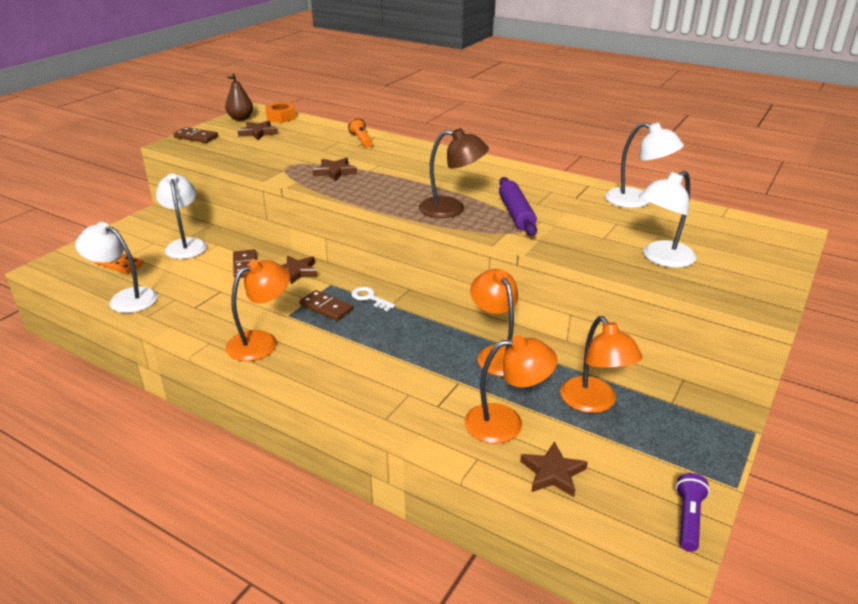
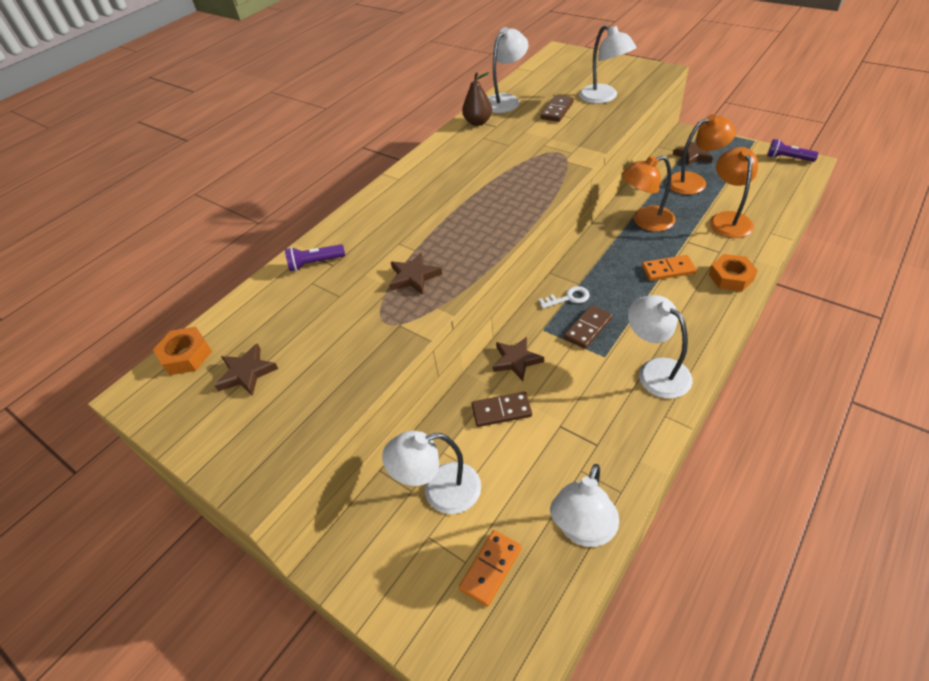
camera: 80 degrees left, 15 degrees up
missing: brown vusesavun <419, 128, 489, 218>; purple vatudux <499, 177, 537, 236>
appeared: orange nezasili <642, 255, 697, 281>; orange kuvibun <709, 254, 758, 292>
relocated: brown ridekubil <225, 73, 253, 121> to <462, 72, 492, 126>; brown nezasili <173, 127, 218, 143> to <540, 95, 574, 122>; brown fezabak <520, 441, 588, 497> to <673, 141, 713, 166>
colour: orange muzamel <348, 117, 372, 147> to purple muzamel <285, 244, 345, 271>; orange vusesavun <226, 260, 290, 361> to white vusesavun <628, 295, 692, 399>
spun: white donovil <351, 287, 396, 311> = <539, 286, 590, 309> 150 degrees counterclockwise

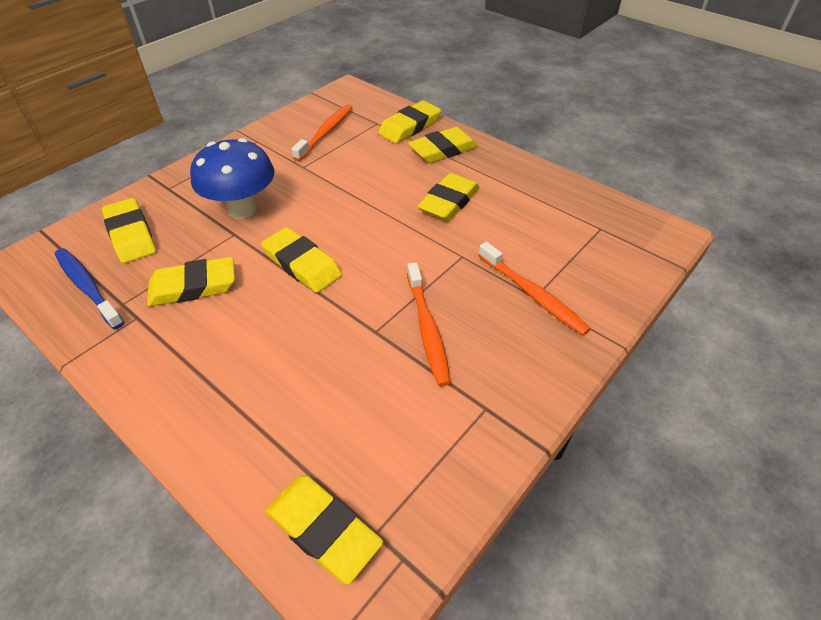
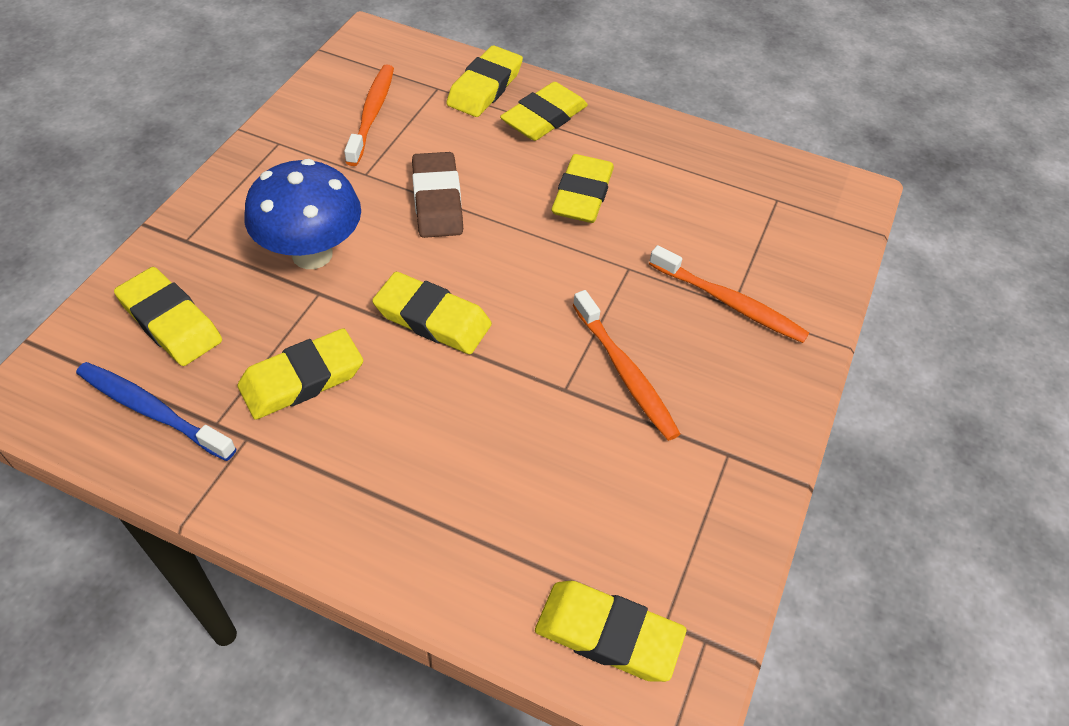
camera: 20 degrees left, 5 degrees up
appeared: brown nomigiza <412, 152, 463, 238>

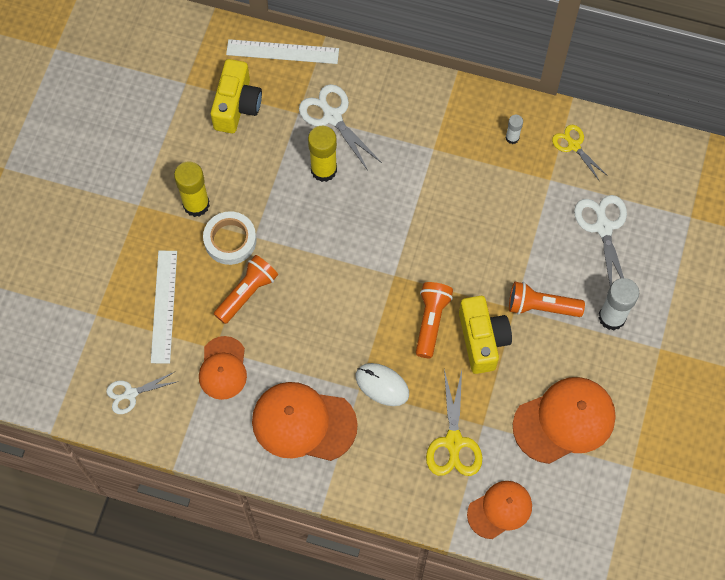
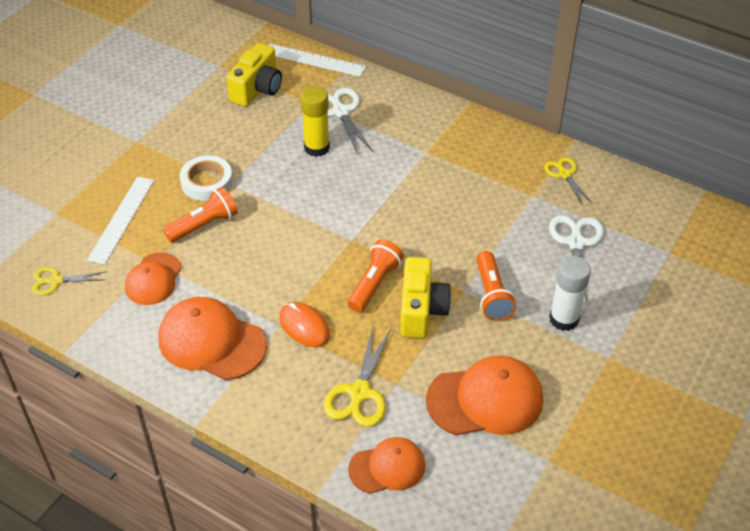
camera: 15 degrees right, 20 degrees down
missing: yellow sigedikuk <174, 161, 210, 217>; white sigedikuk <506, 115, 523, 144>
colour: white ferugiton <106, 372, 179, 414> to yellow ferugiton <32, 267, 107, 295>; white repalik <356, 363, 409, 406> to orange repalik <280, 302, 330, 347>
spun: orange muzamel <509, 282, 585, 317> = <476, 251, 516, 321> 120 degrees counterclockwise

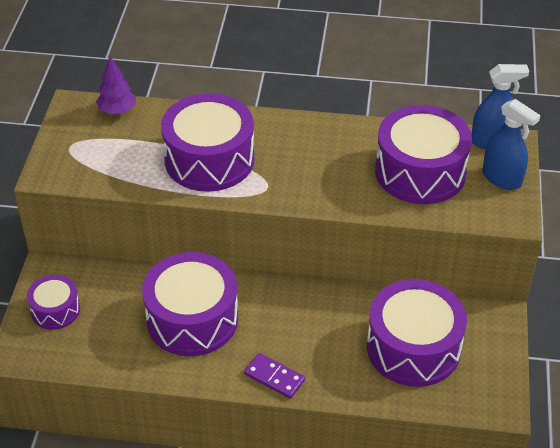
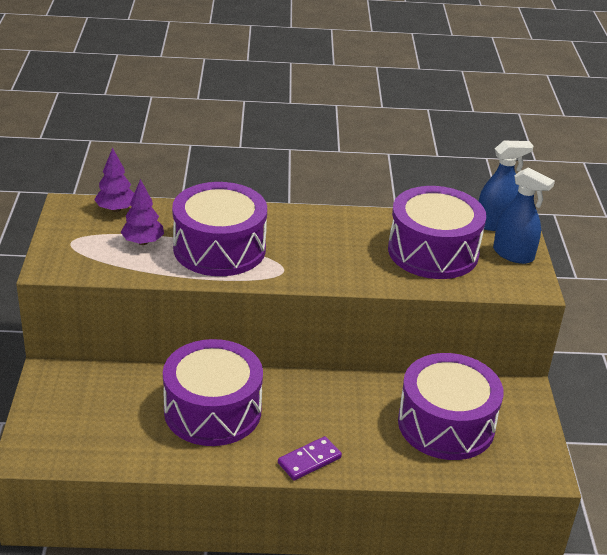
camera: 10 degrees left, 10 degrees down
missing: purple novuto <27, 275, 80, 330>
appeared: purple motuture <121, 179, 164, 245>
spun: purple nezasili <244, 353, 305, 399> = <278, 436, 342, 481> 60 degrees counterclockwise

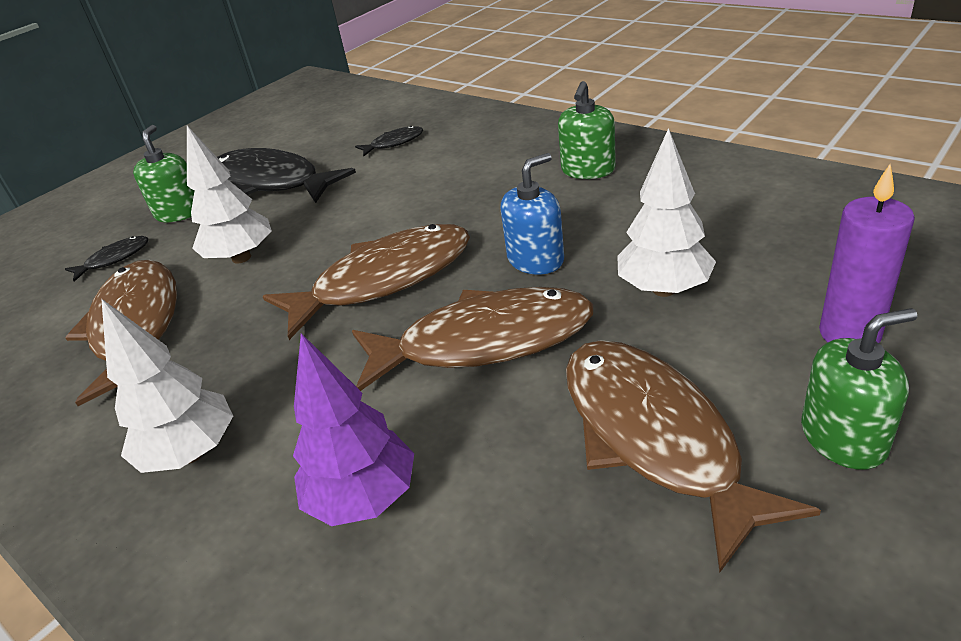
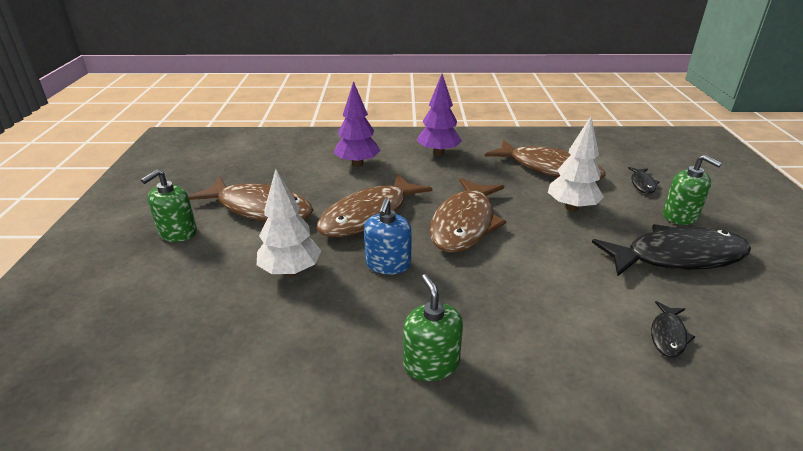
camera: 135 degrees right, 5 degrees down
missing: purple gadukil <819, 164, 915, 343>
colour: white motuture <101, 299, 233, 473> to purple motuture <417, 74, 462, 156>

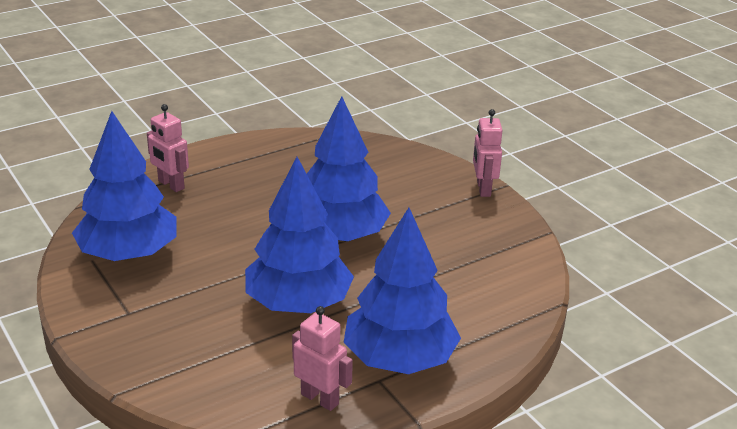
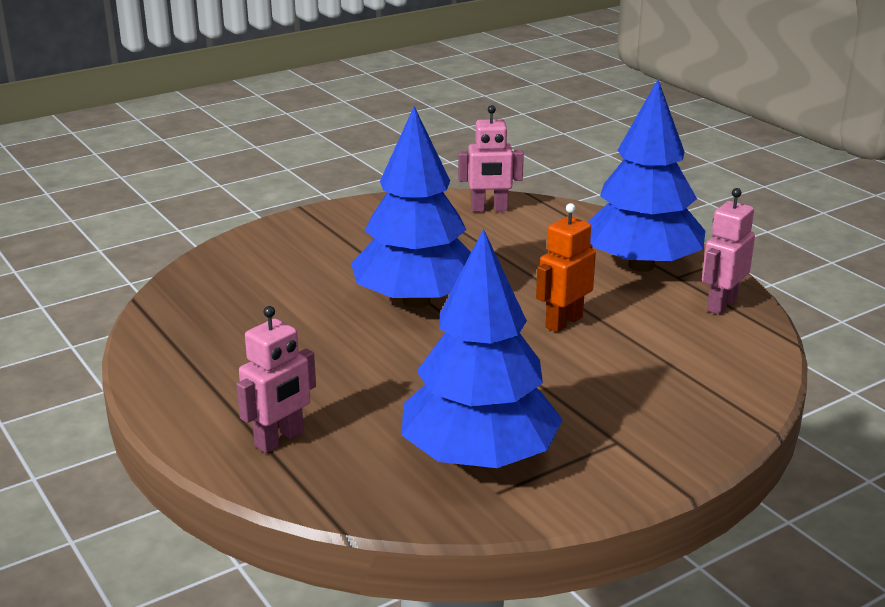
camera: 90 degrees left, 5 degrees down
relocated: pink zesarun <473, 109, 503, 197> to <458, 105, 524, 212>
exchanged: blue motuture <245, 157, 354, 313> to orange zesarun <536, 203, 596, 332>

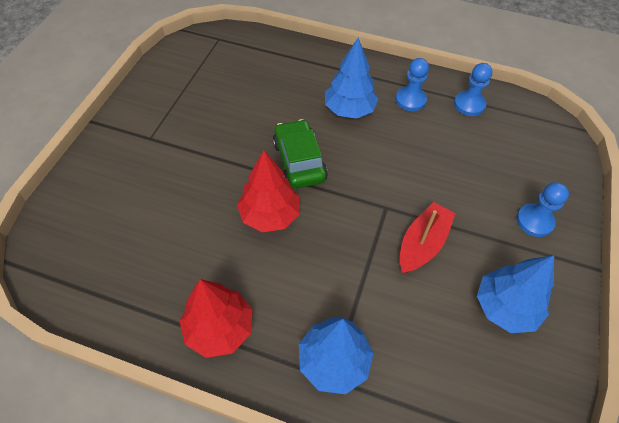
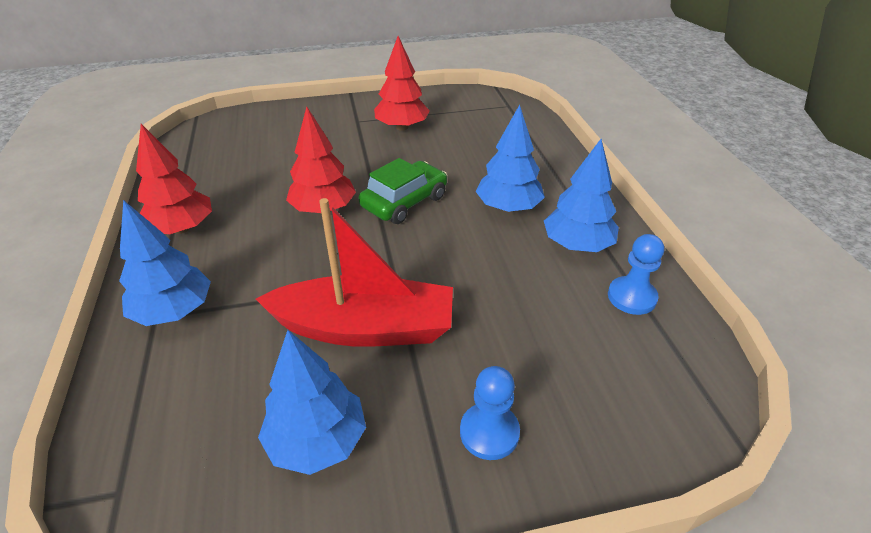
camera: 60 degrees right, 15 degrees down
appeared: red motuture <374, 36, 430, 131>
exchanged: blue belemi <395, 58, 429, 111> to blue motuture <544, 139, 619, 252>
size: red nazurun <400, 202, 456, 274> = <256, 198, 453, 347> x1.60

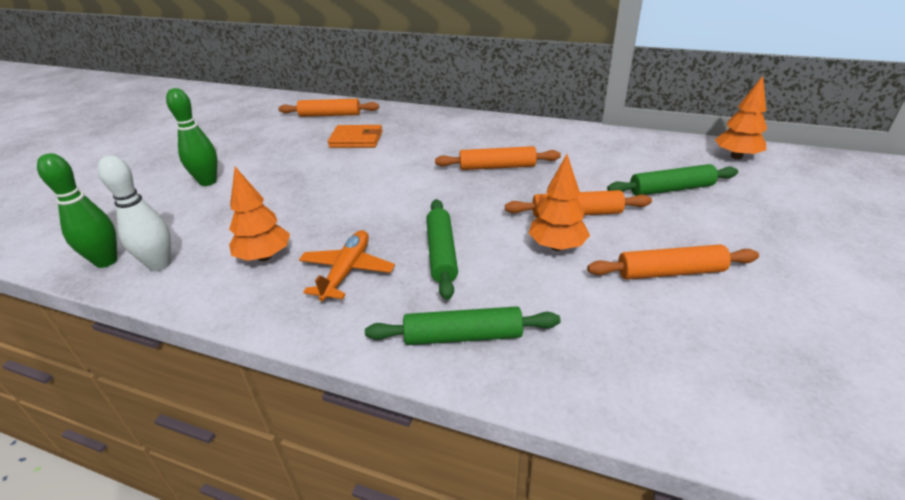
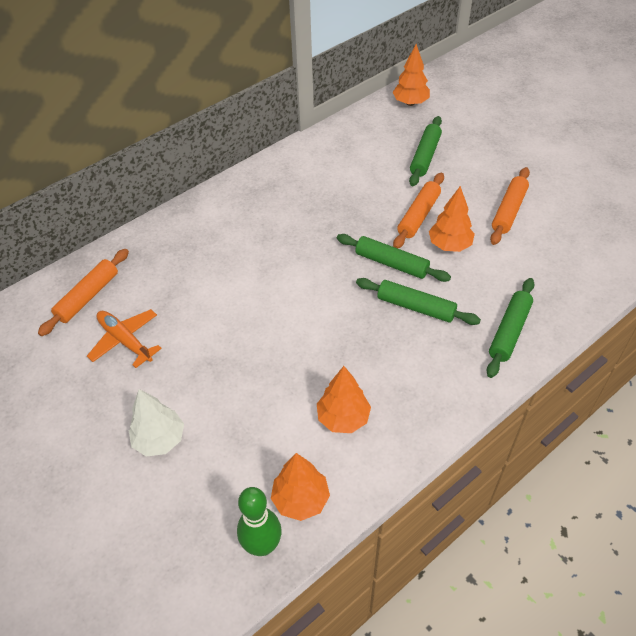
camera: 60 degrees left, 15 degrees up
missing: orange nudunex <328, 125, 383, 148>; orange vatudux <435, 146, 561, 170>
appeared: green vatudux <337, 234, 451, 282>
relocated: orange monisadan <299, 230, 395, 301> to <87, 309, 162, 368>
exchanged: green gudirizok <166, 88, 218, 186> to white motuture <129, 389, 184, 457>; white gudirizok <98, 155, 171, 271> to orange motuture <271, 453, 330, 521>

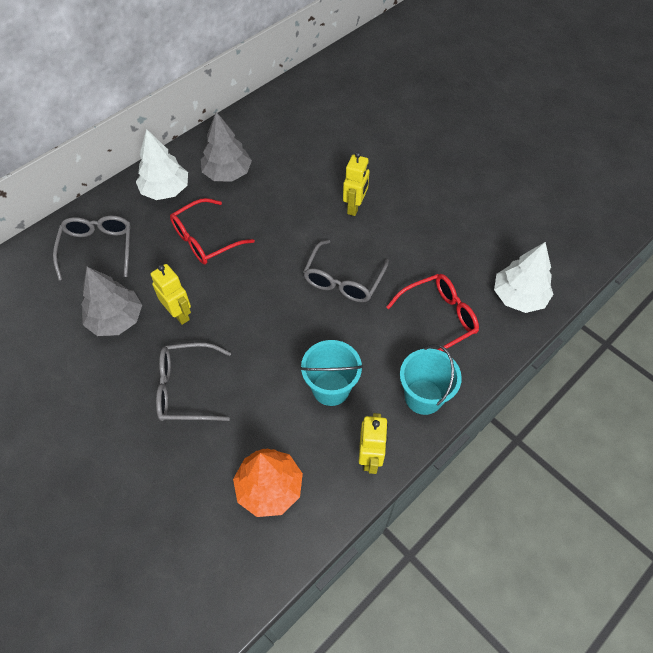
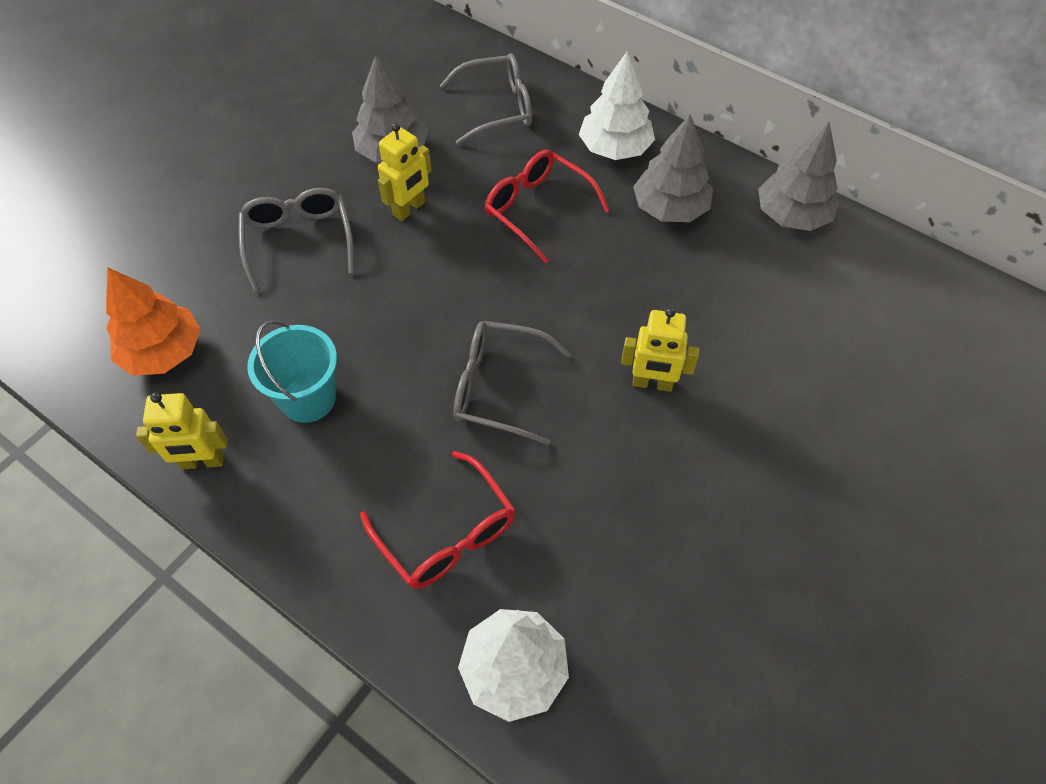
camera: 80 degrees right, 0 degrees up
missing: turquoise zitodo <400, 344, 462, 415>
appeared: grey motuture <758, 122, 839, 231>

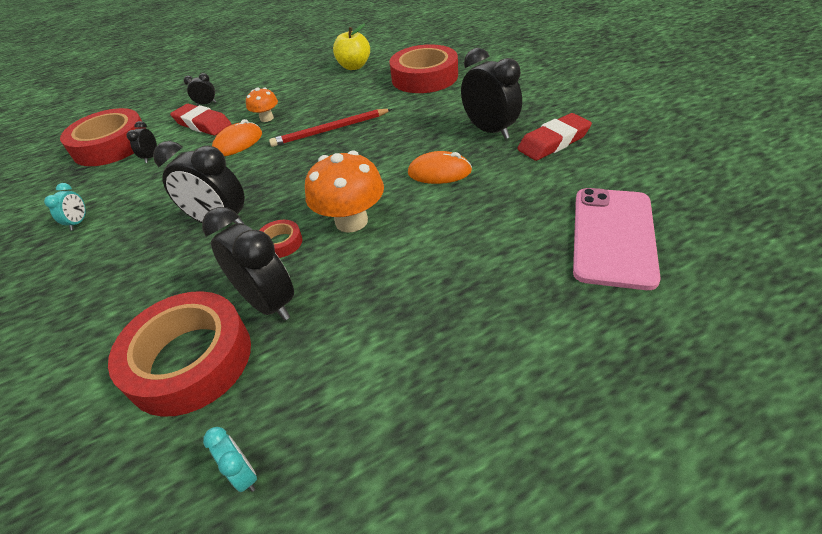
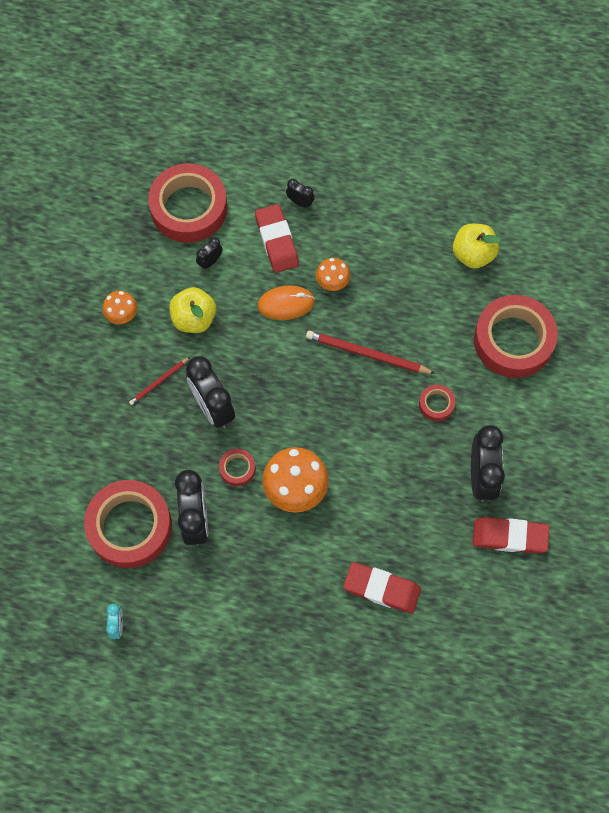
camera: 35 degrees right, 25 degrees up
missing: orange repalik <408, 151, 472, 184>; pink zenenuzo <573, 188, 661, 290>
appeared: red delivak <129, 357, 190, 405>; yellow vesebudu <169, 287, 216, 333>; red nomigiza <343, 562, 421, 614>; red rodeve <419, 384, 455, 421>
exchanged: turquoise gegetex <44, 183, 86, 230> to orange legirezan <103, 291, 137, 324>

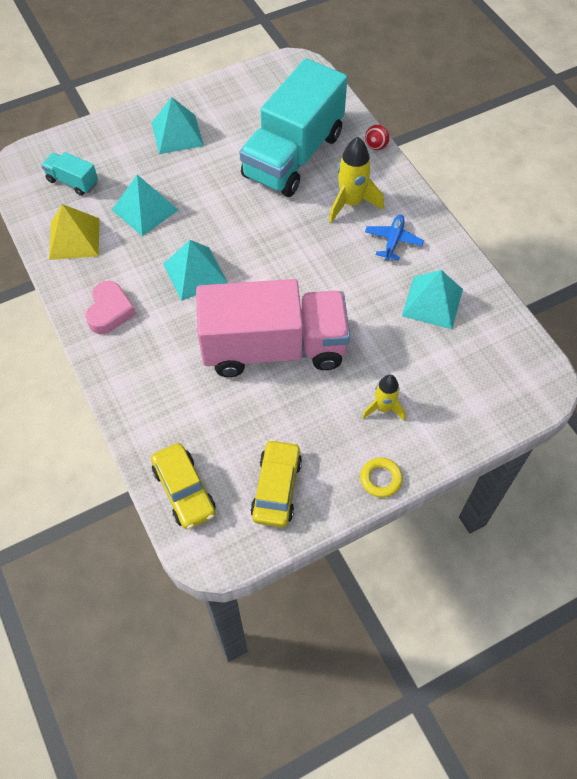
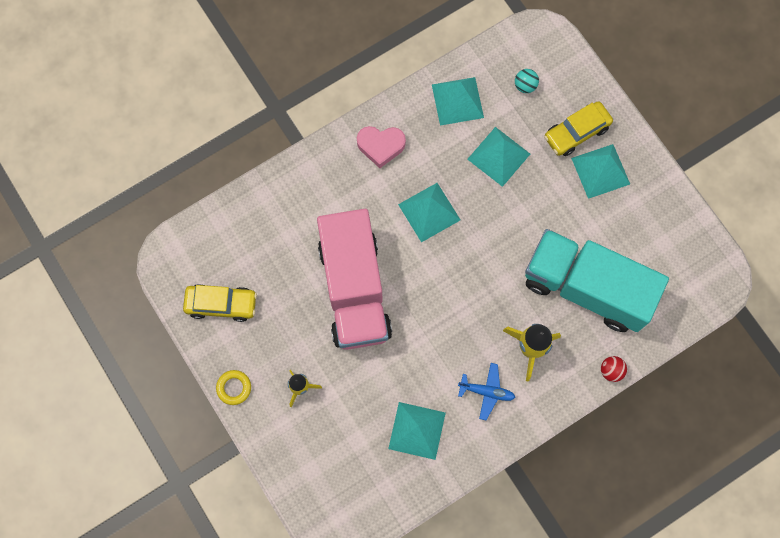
camera: 85 degrees right, 15 degrees up
relocated: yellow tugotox <151, 443, 216, 529> to <544, 101, 613, 156>
exchanged: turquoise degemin <41, 152, 98, 196> to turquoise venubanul <515, 69, 539, 93>
colour: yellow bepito <49, 204, 99, 260> to turquoise bepito <432, 77, 484, 126>

